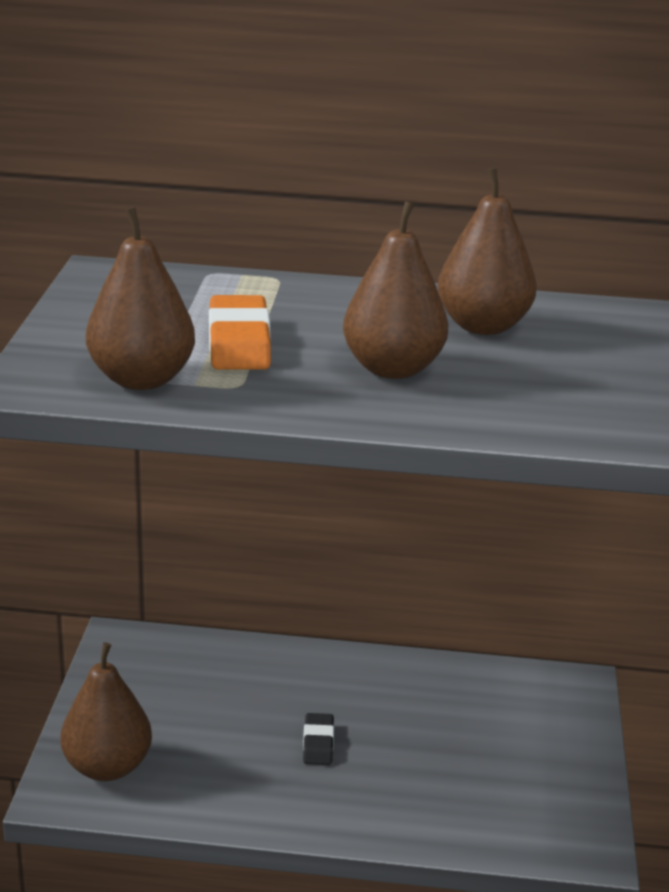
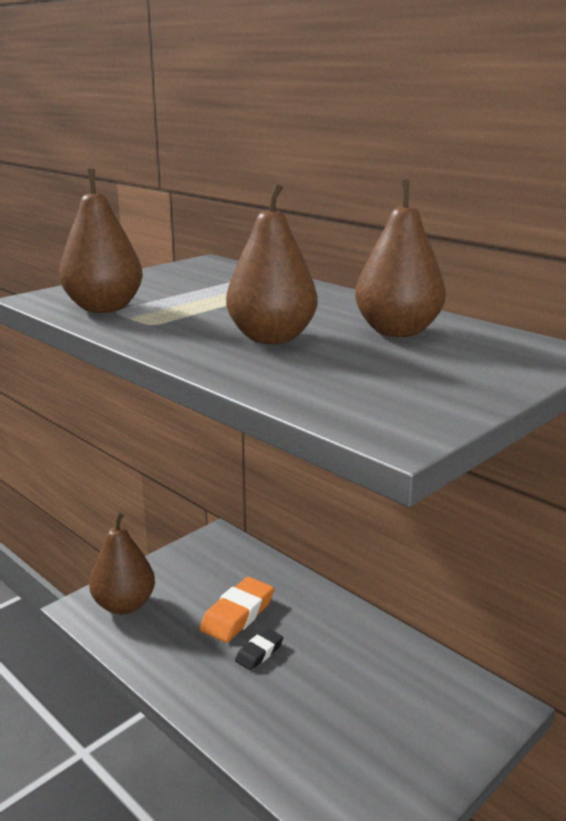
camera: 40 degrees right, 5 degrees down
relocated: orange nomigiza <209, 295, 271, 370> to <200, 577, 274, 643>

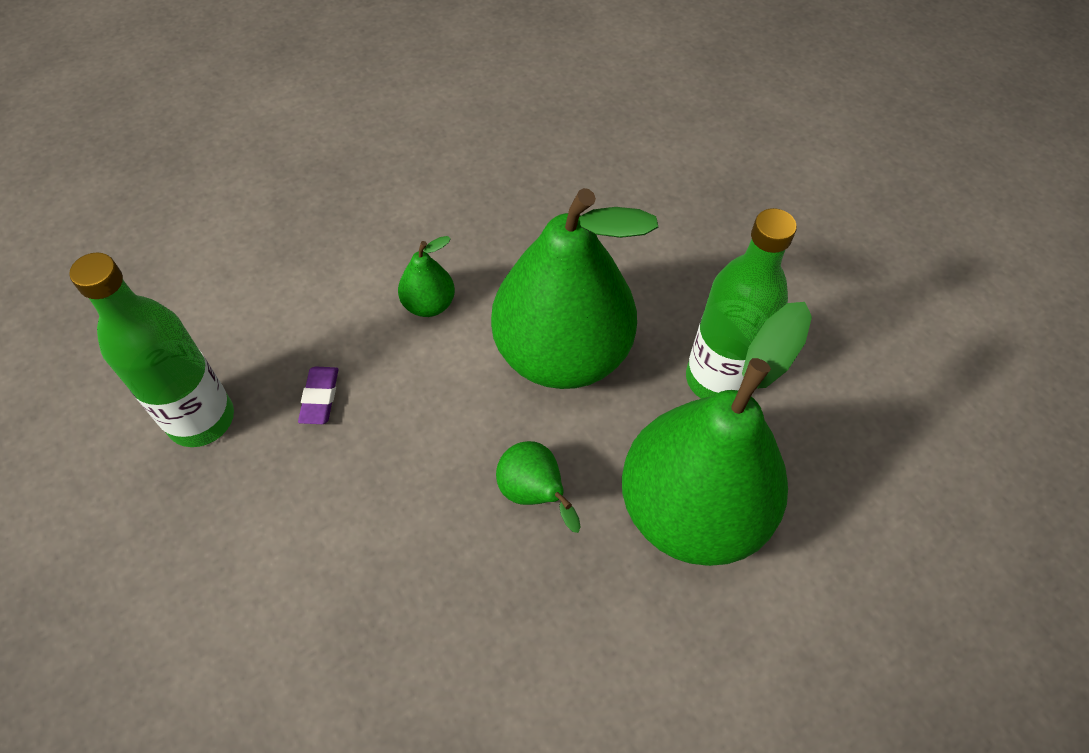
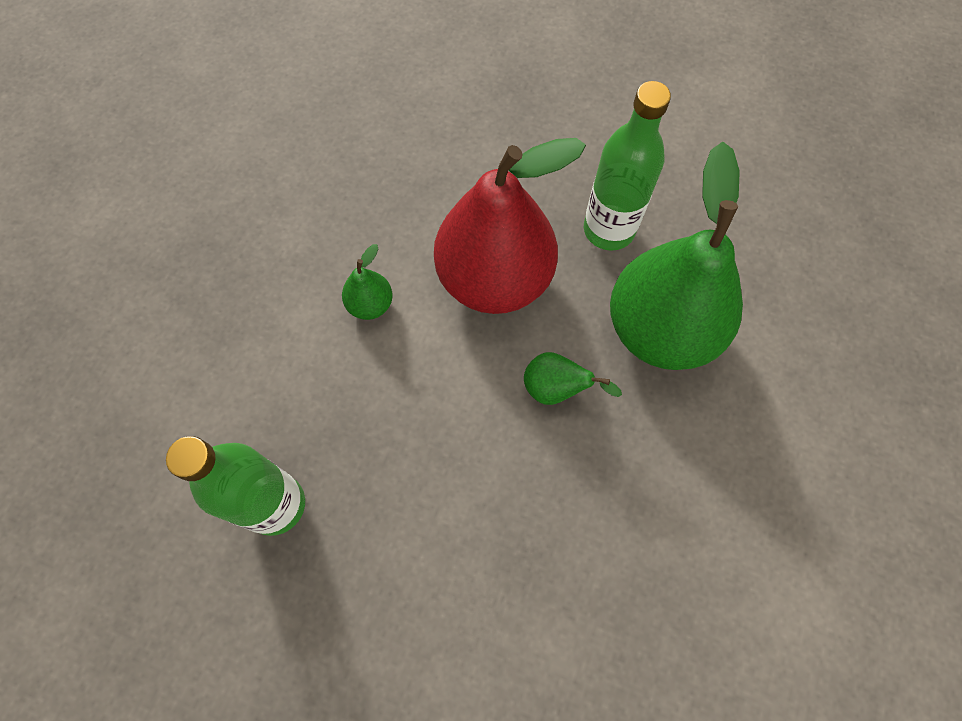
camera: 35 degrees left, 10 degrees up
missing: purple nomigiza <298, 367, 339, 424>
colour: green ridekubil <491, 188, 659, 389> to red ridekubil <434, 138, 586, 314>

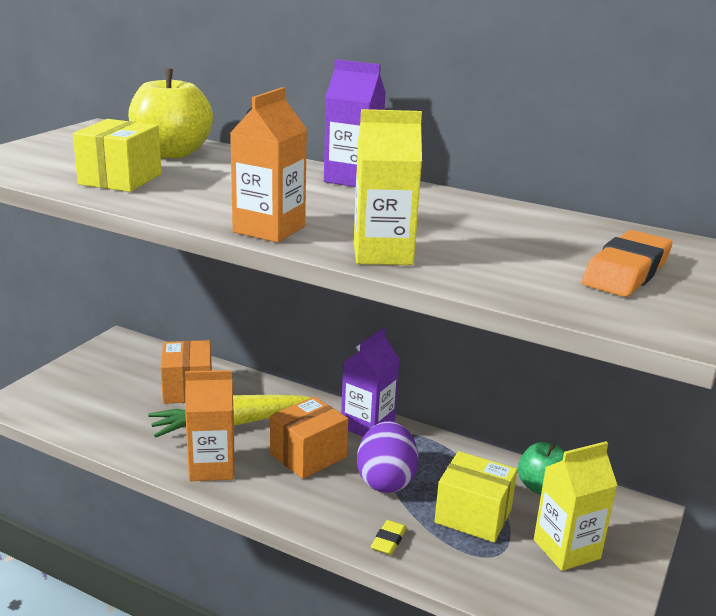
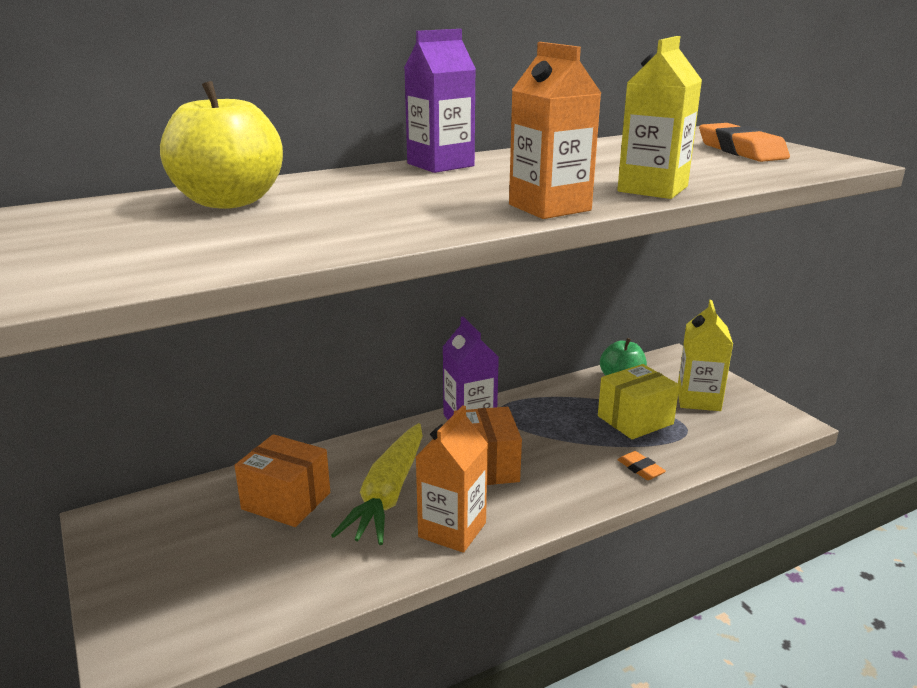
camera: 55 degrees left, 0 degrees up
missing: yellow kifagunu <73, 119, 161, 192>; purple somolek <357, 421, 418, 493>
colour: yellow nomigiza <371, 520, 407, 555> to orange nomigiza <618, 451, 666, 480>

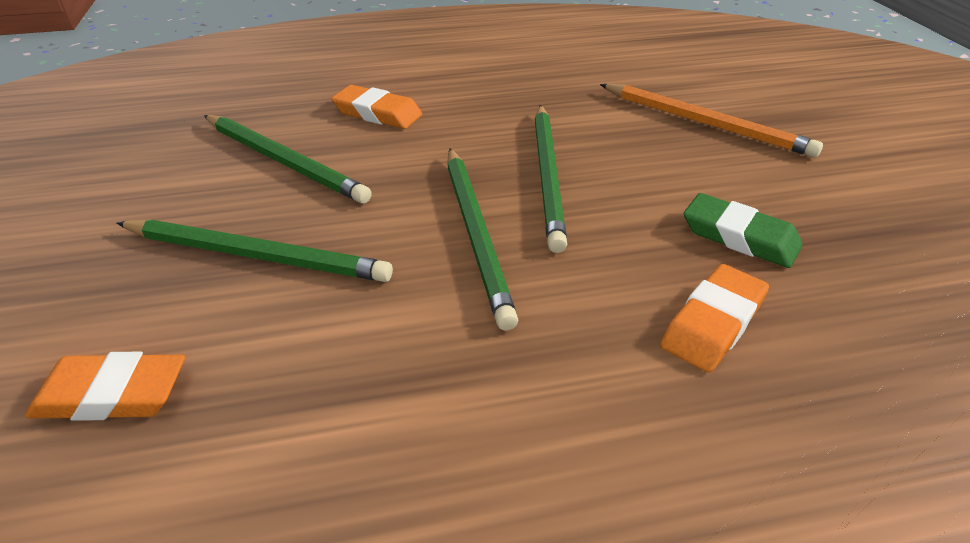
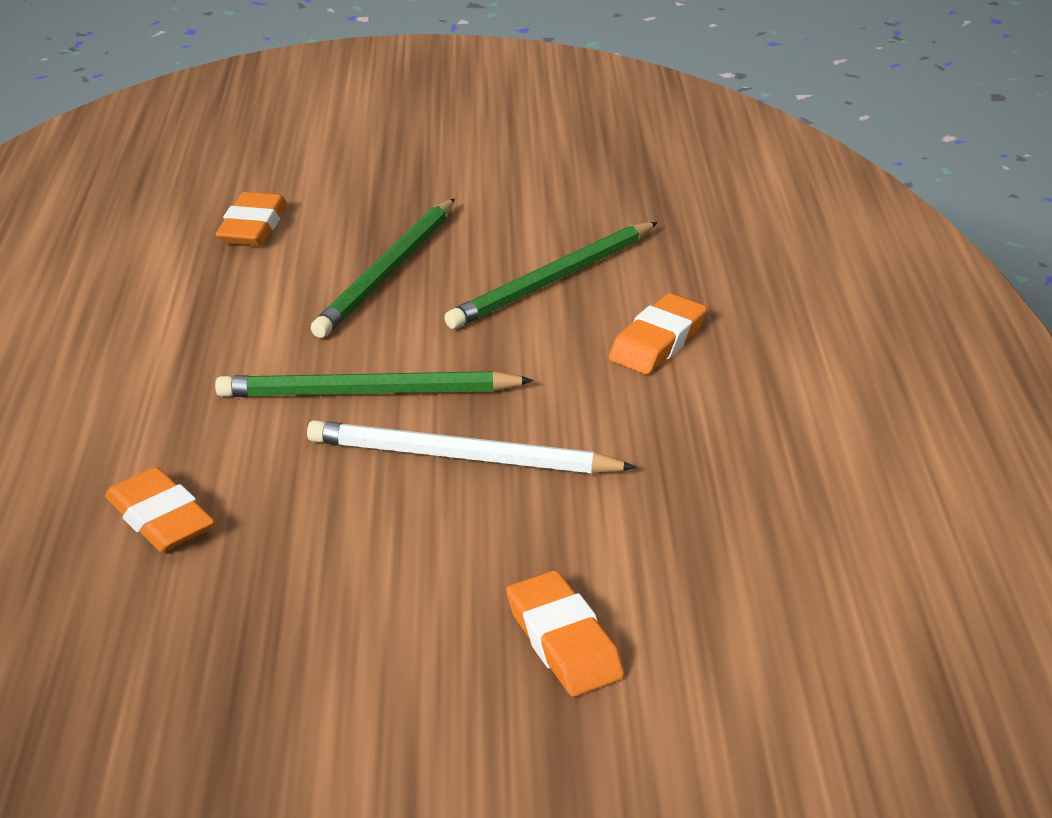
camera: 100 degrees right, 5 degrees down
missing: green nomigiza <684, 193, 802, 268>
exchanged: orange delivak <600, 84, 823, 157> to orange nomigiza <506, 570, 624, 697>
colour: green delivak <534, 105, 567, 253> to white delivak <307, 420, 636, 473>

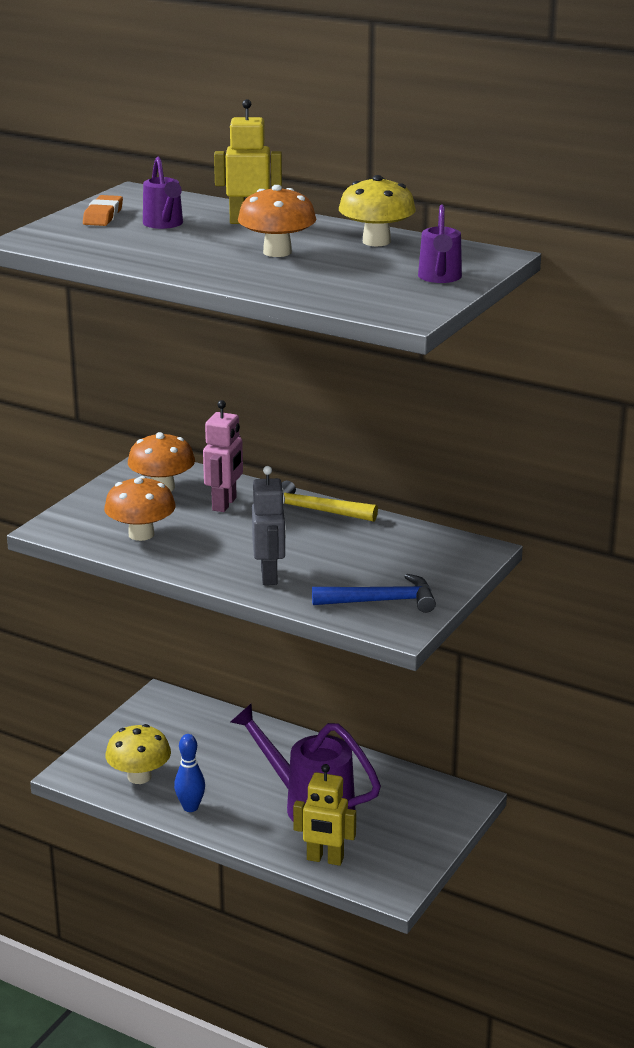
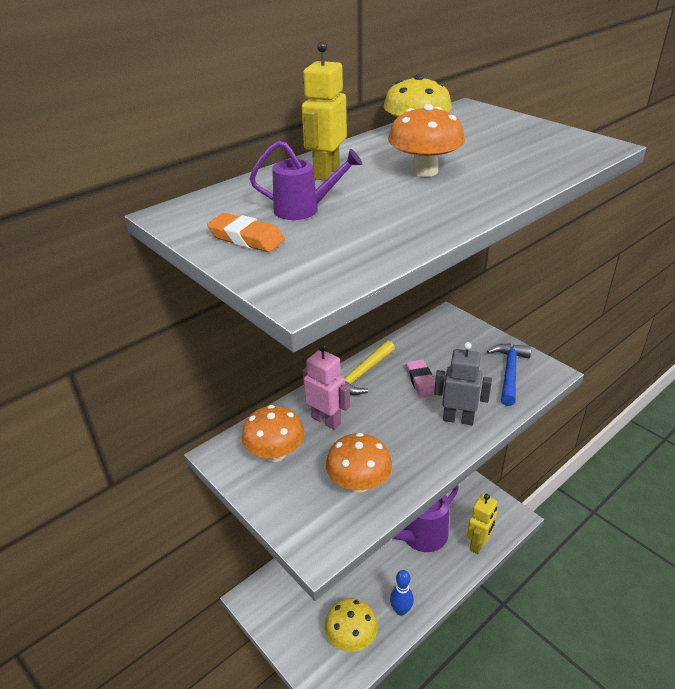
camera: 70 degrees left, 10 degrees up
missing: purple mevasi <418, 204, 462, 283>
appeared: pink nomigiza <406, 359, 435, 398>

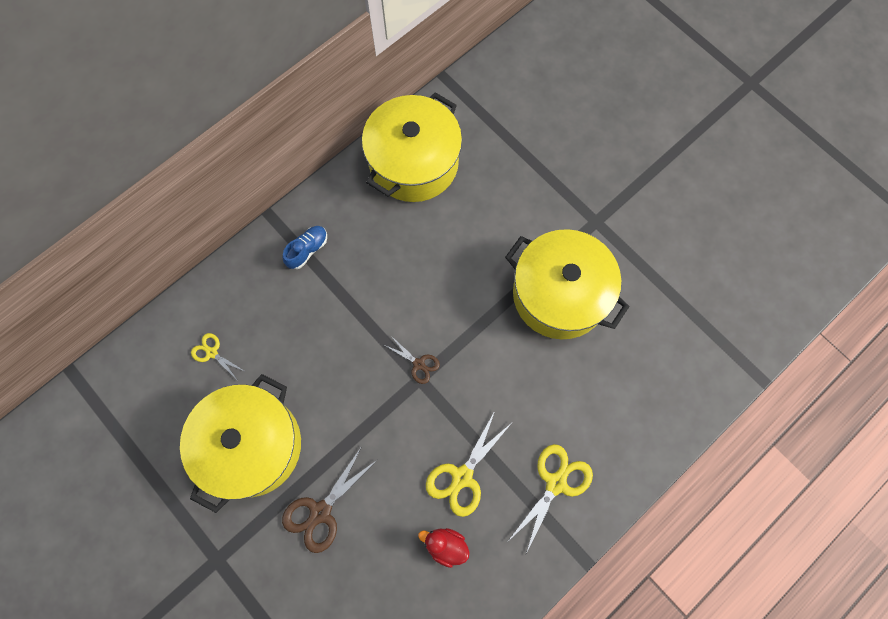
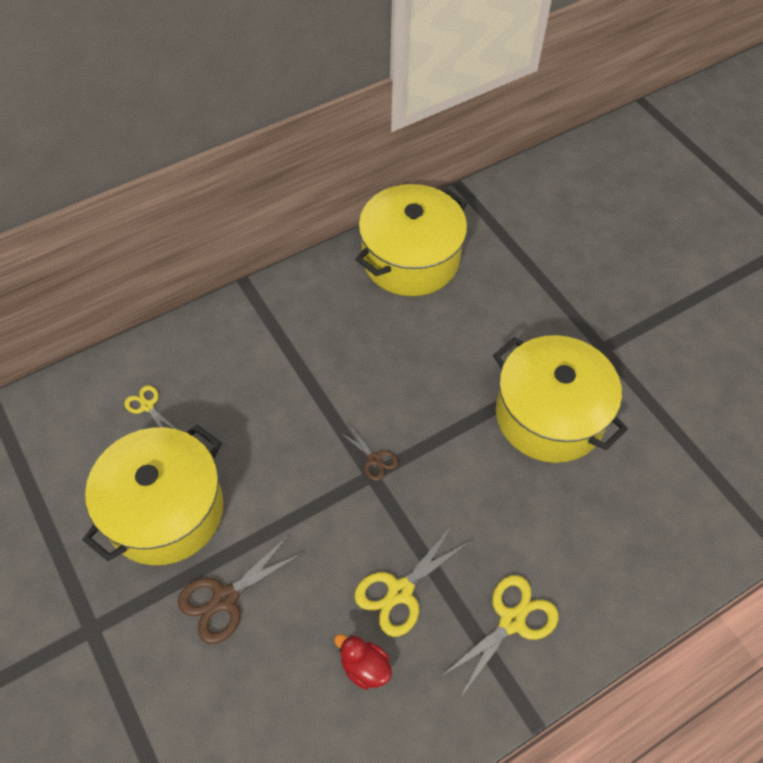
camera: 10 degrees right, 15 degrees down
missing: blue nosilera <282, 226, 327, 269>

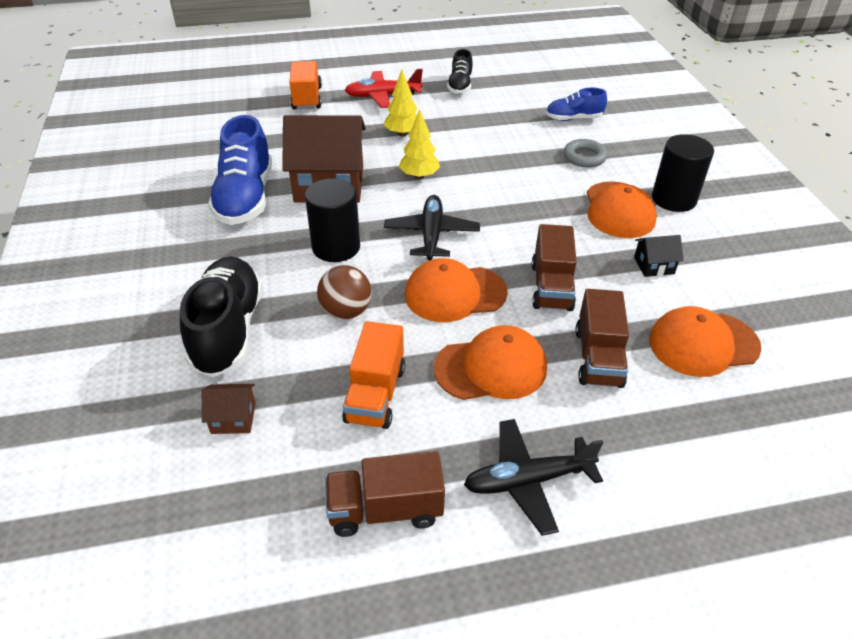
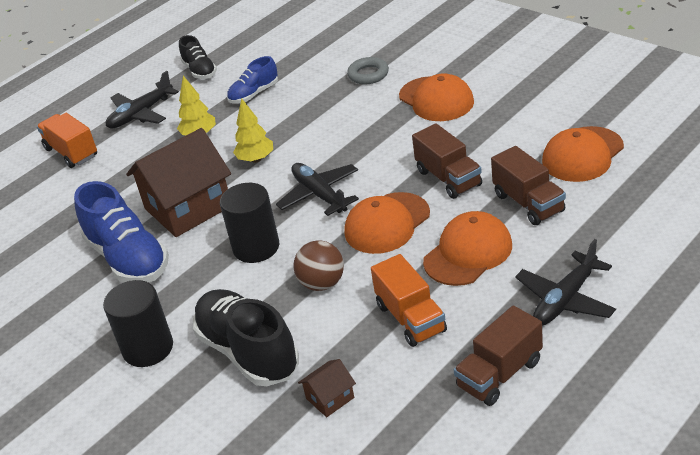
camera: 30 degrees left, 5 degrees down
missing: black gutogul <634, 235, 684, 277>
relocated: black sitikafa <652, 134, 714, 212> to <103, 280, 173, 367>; blue nosilera <546, 88, 607, 121> to <227, 56, 278, 103>
colour: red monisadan <345, 69, 423, 108> to black monisadan <106, 71, 179, 128>

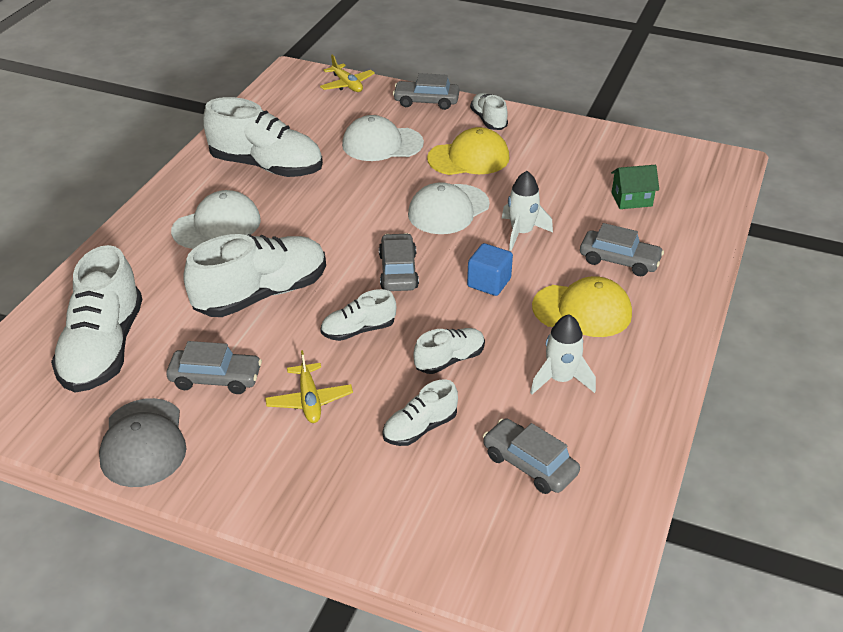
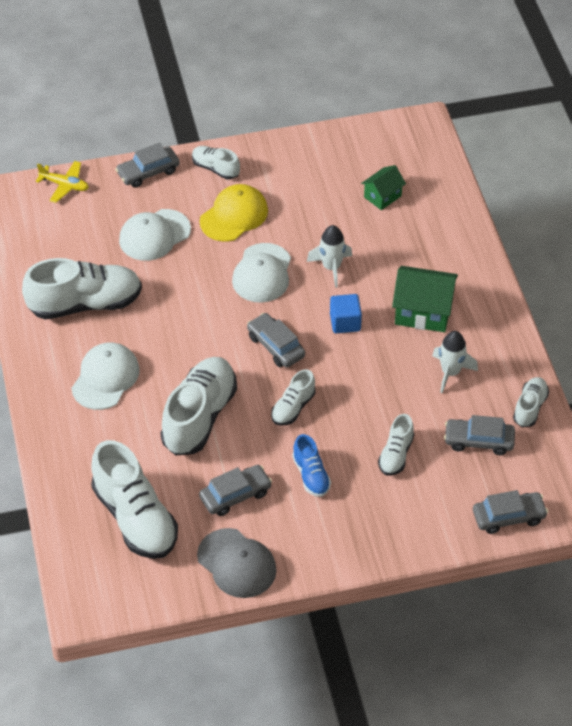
camera: 35 degrees left, 10 degrees up
relocated: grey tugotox <580, 223, 664, 276> to <473, 490, 548, 534>; white nosilera <413, 328, 485, 374> to <513, 377, 549, 427>
exchanged: yellow monisadan <265, 350, 353, 423> to blue nosilera <292, 434, 331, 497>; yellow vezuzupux <532, 276, 632, 337> to green gutogul <392, 266, 458, 332>

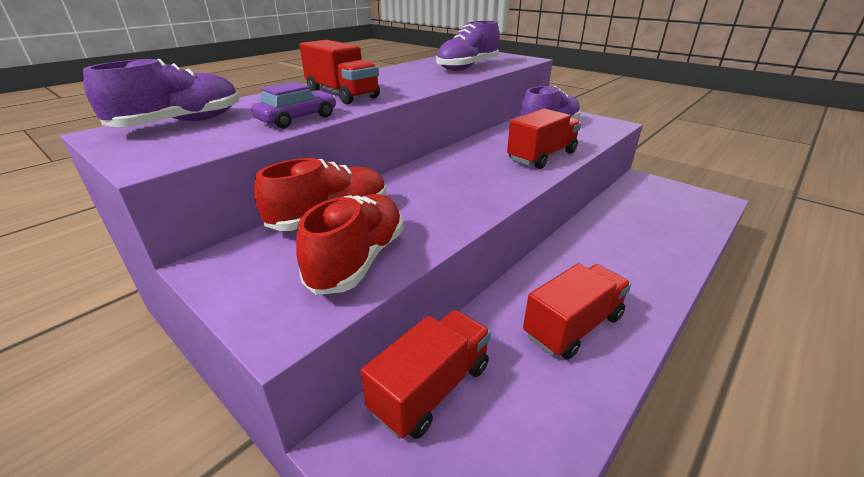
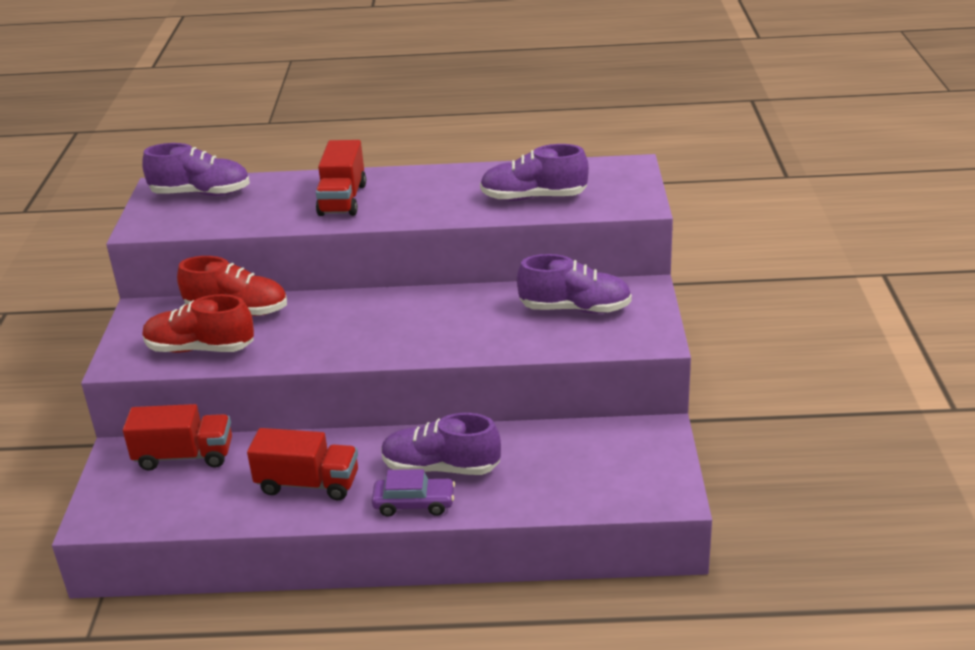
camera: 50 degrees right, 0 degrees up
missing: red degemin <507, 108, 581, 169>
appeared: purple nosilera <381, 413, 501, 475>
relocated: purple tugotox <251, 82, 336, 129> to <372, 469, 455, 517>
spun: red nosilera <296, 194, 404, 295> = <142, 294, 254, 353> 150 degrees counterclockwise

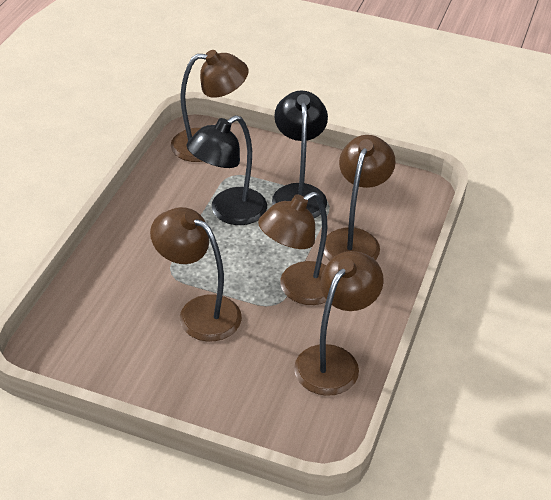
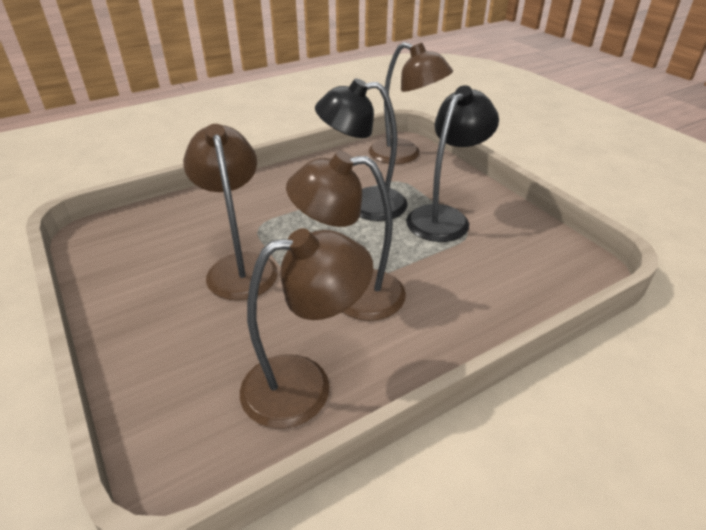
camera: 40 degrees right, 5 degrees down
missing: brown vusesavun <324, 135, 396, 260>

